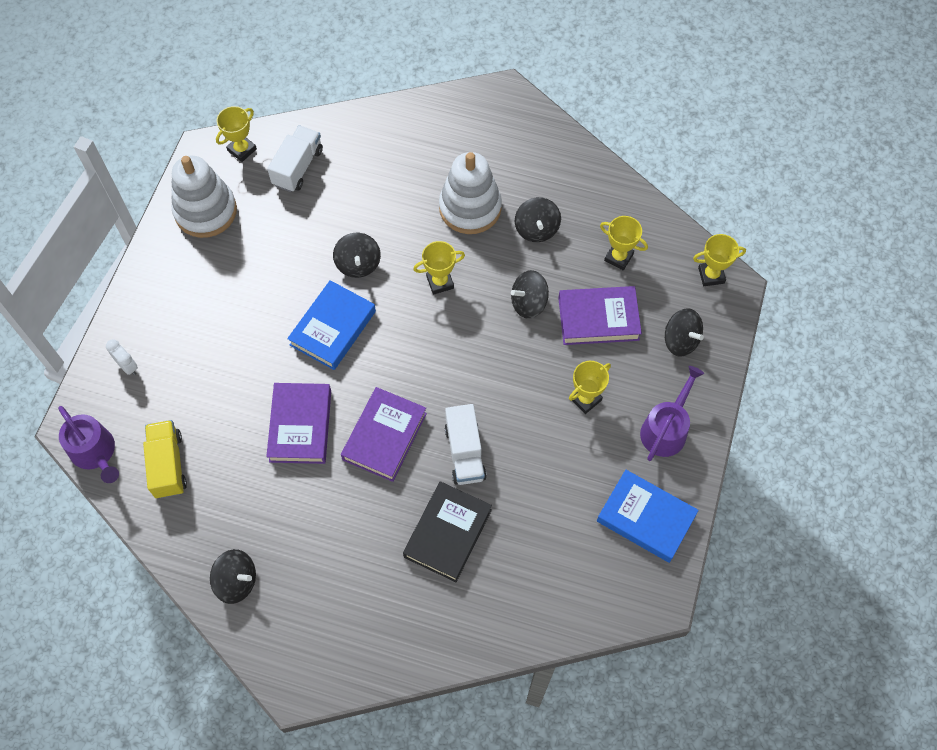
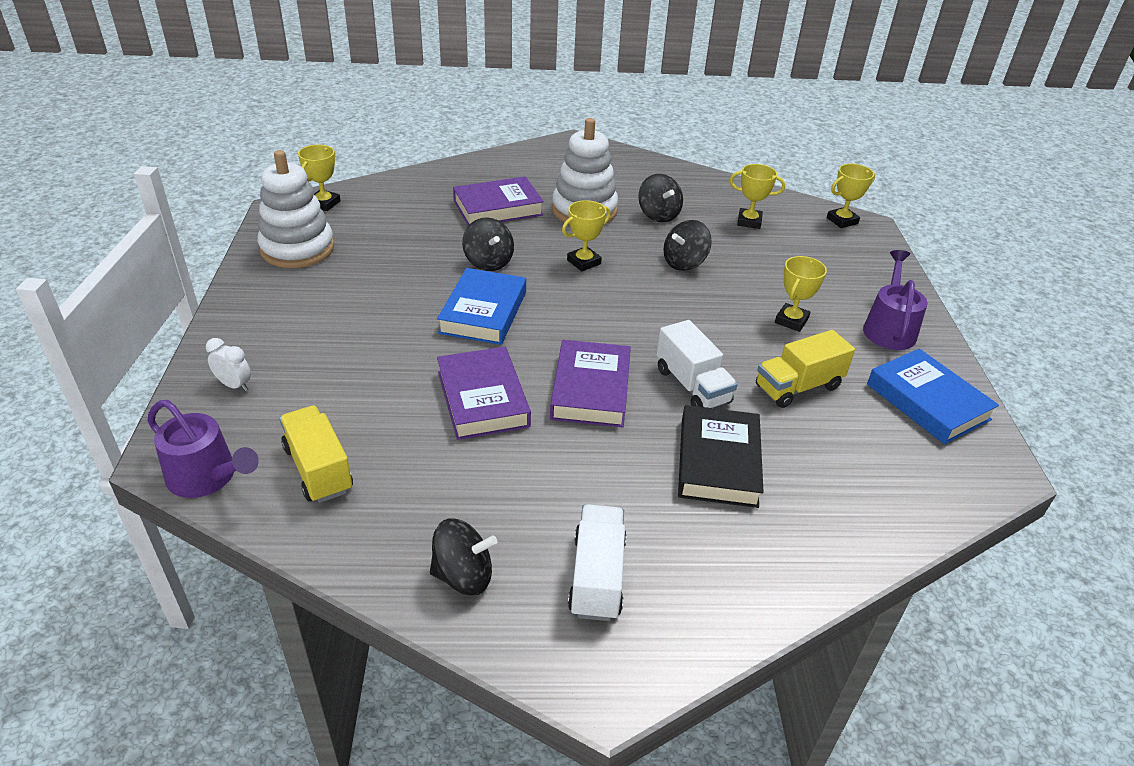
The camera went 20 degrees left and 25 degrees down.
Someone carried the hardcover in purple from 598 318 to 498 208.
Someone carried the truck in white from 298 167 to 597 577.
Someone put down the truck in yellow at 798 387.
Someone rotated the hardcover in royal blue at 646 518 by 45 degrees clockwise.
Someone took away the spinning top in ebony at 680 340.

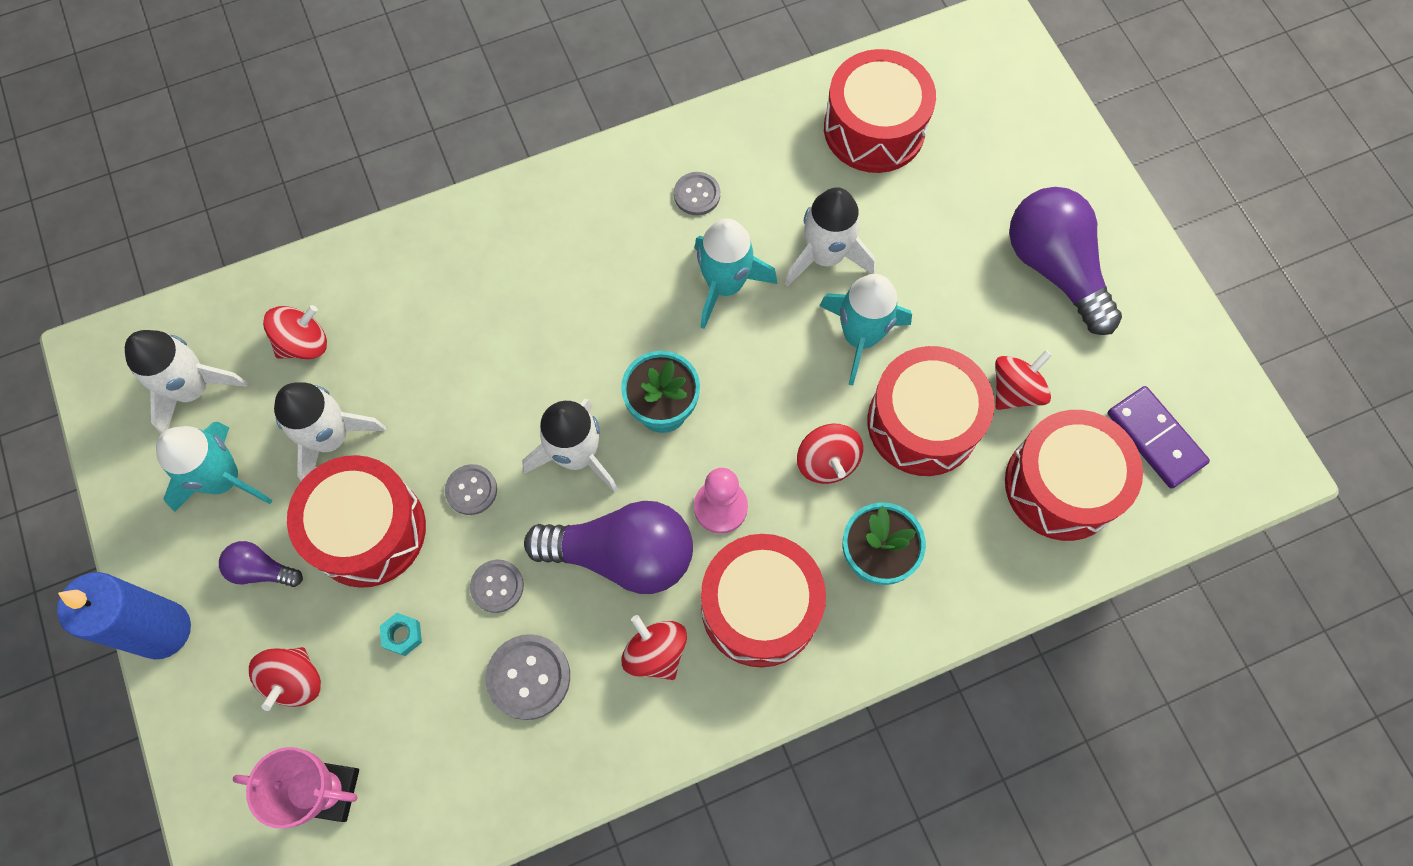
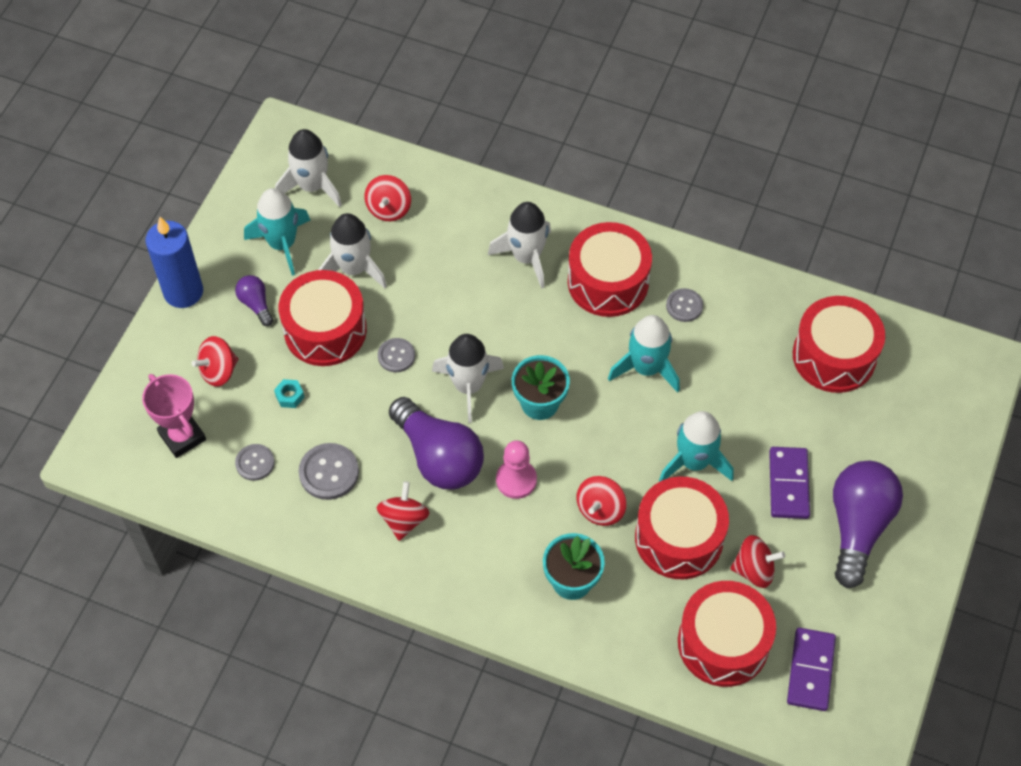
The camera went 45 degrees right and 10 degrees down.
Someone carried the sewing button in grey from 497 586 to 255 463.
Someone rotated the spinning top in crimson at 304 343 by 90 degrees clockwise.
Someone carried the rocket in white from 825 256 to 526 257.
Someone carried the drum in crimson from 760 607 to 608 282.
Someone put down the domino tile in purple at 789 484.

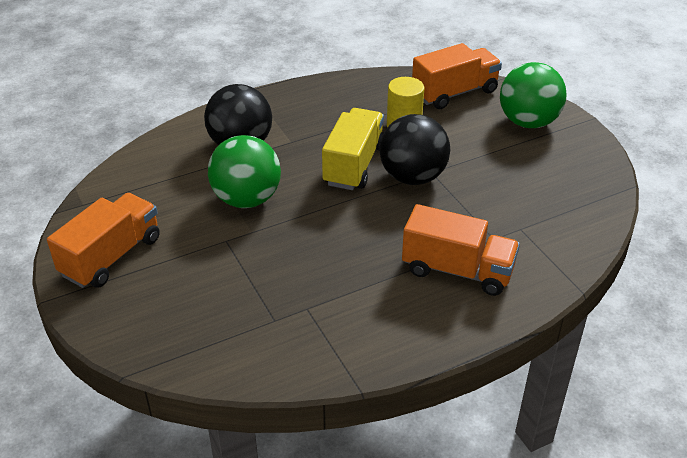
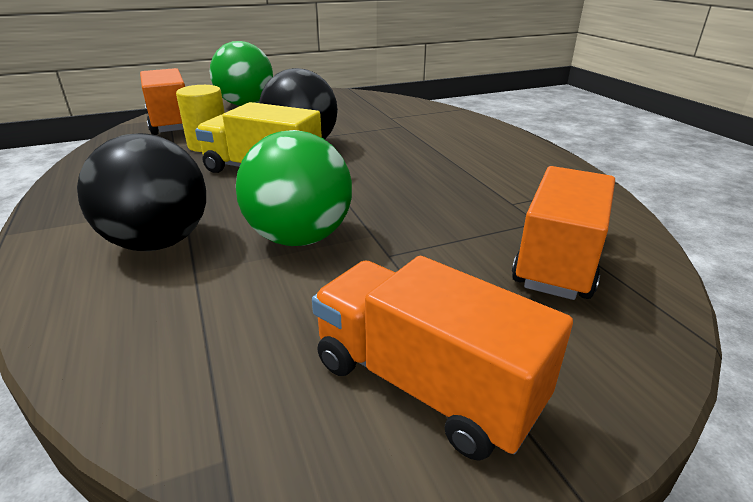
The camera went 85 degrees left and 10 degrees down.
Someone carried the truck in orange-coloured from 457 270 to 559 259.

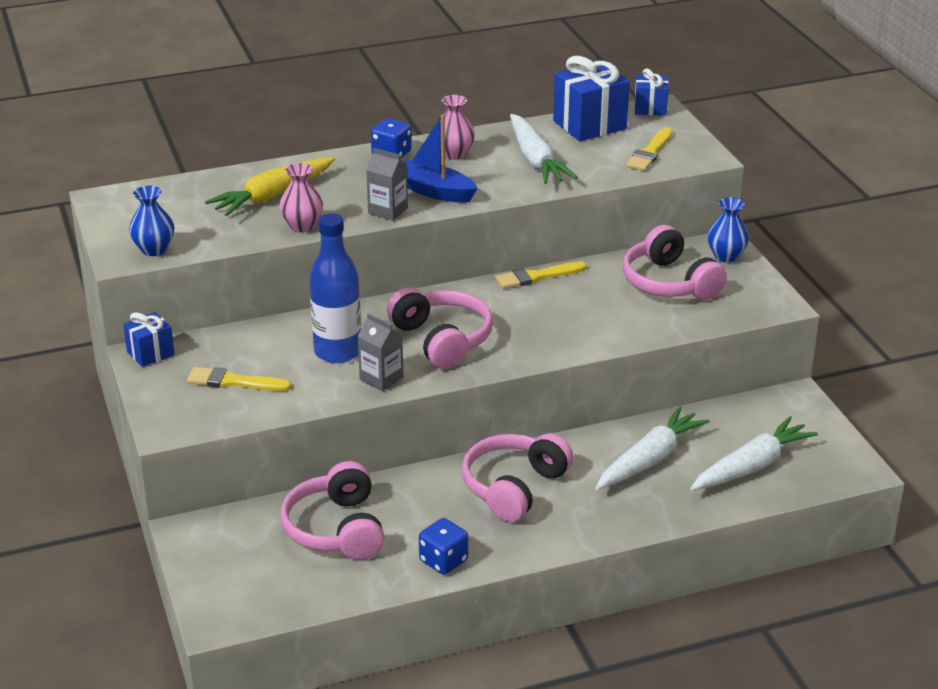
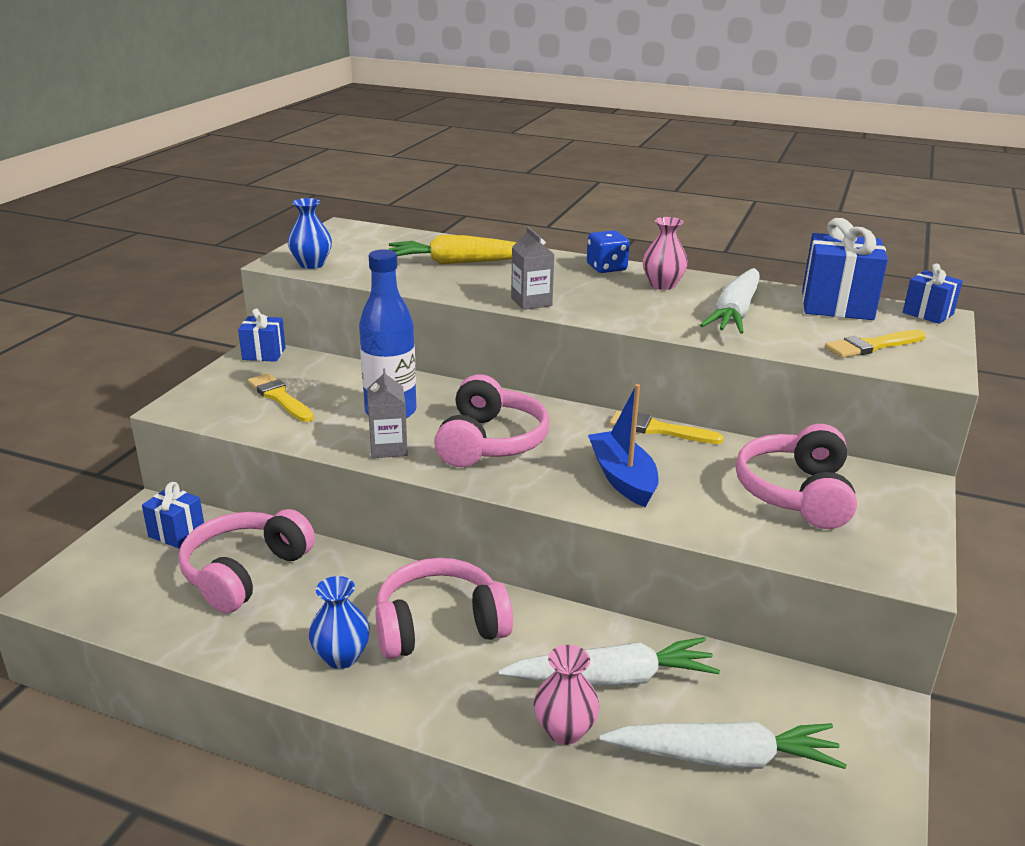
The camera went 40 degrees right and 5 degrees down.
Someone put down the gift in royal blue at 177 533.
Someone carried the flower vase in royal blue from 726 256 to 341 657.
Someone carried the flower vase in pink from 302 226 to 564 730.
Someone carried the toy boat in royal blue from 434 191 to 623 478.
Someone took away the game die in royal blue at 443 560.

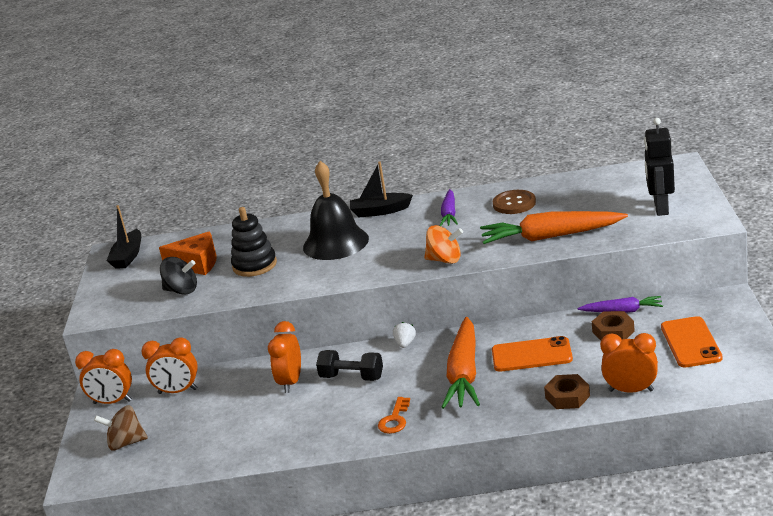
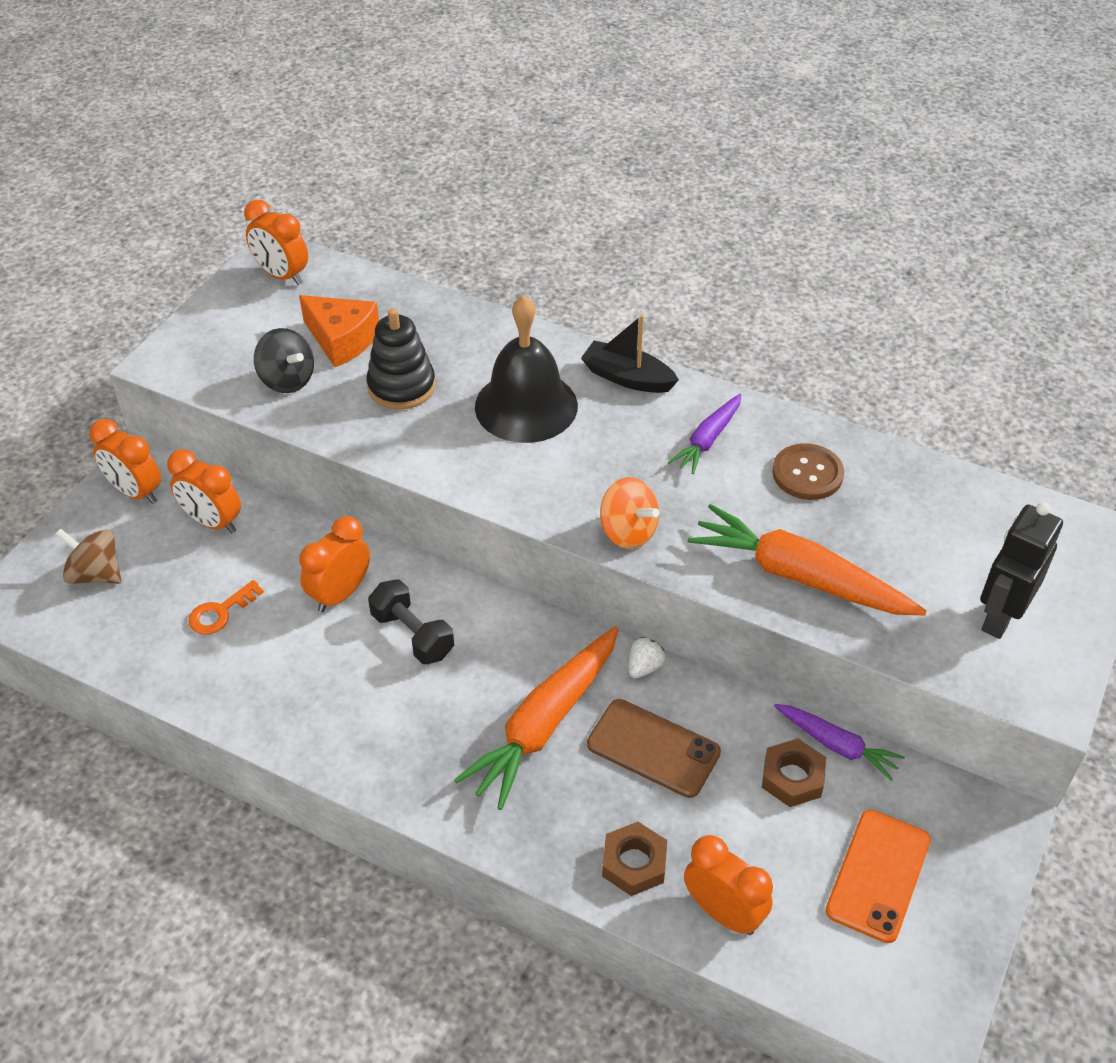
The camera went 25 degrees right and 20 degrees up.
Someone carried the latchkey in orange-coloured from 395 419 to 220 612.
Someone swapped the toy boat in ebony at 128 256 for the bedside clock in orange-coloured at 282 275.
Someone repainted the phone in orange-coloured at 531 355, which became the phone in brown at 653 748.
Someone carried the toy strawberry in white from 405 344 to 644 667.

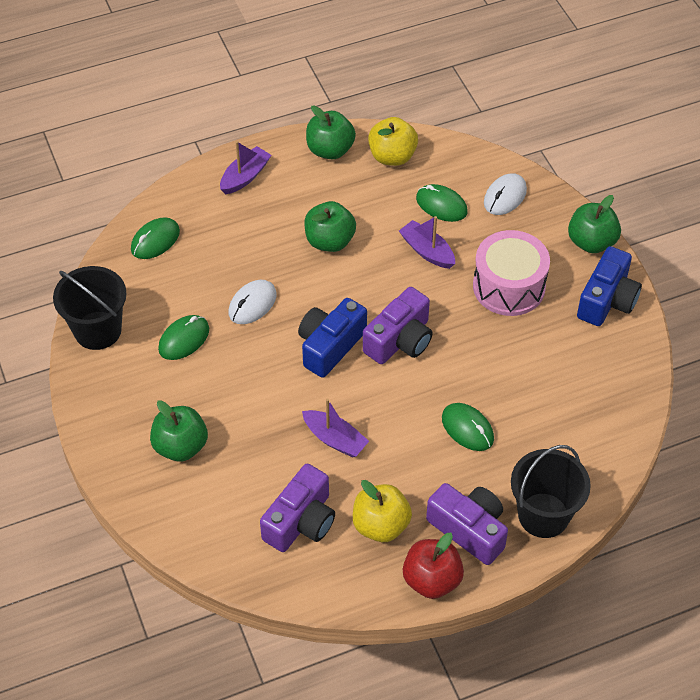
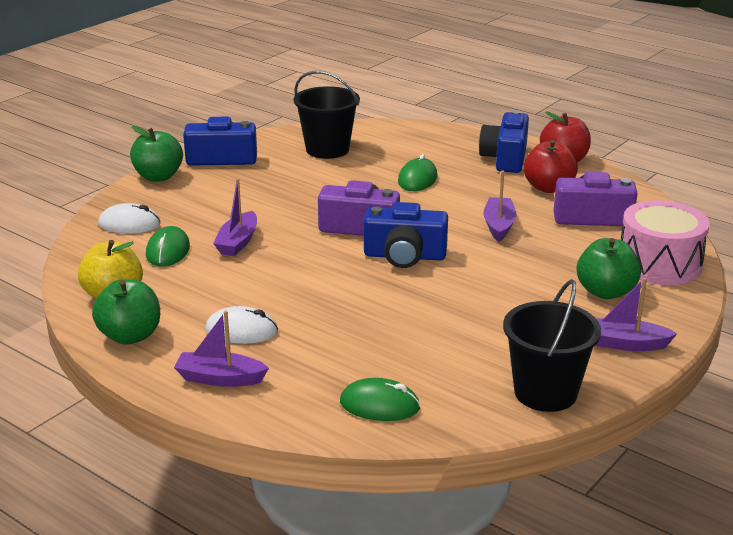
The camera went 120 degrees left and 25 degrees down.
Someone carried the PC mouse in white from 252 304 to 241 331.
Someone carried the bucket in ebony from 543 515 to 327 149.
Someone repainted the compact camera in purple at 469 529, which became the compact camera in royal blue at 505 158.
Someone repainted the toy apple in yellow at 381 525, which became the toy apple in crimson at 548 188.
Someone put down the toy boat in purple at 625 344.
Someone carried the drum in pink from 509 286 to 659 264.
Someone took away the PC mouse in green at 184 339.
Someone took away the toy apple in green at 329 241.

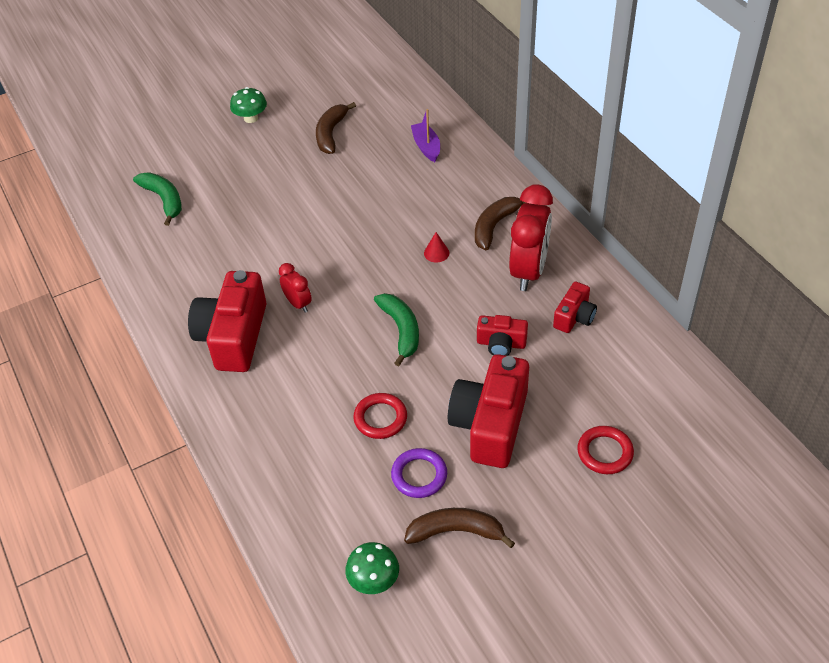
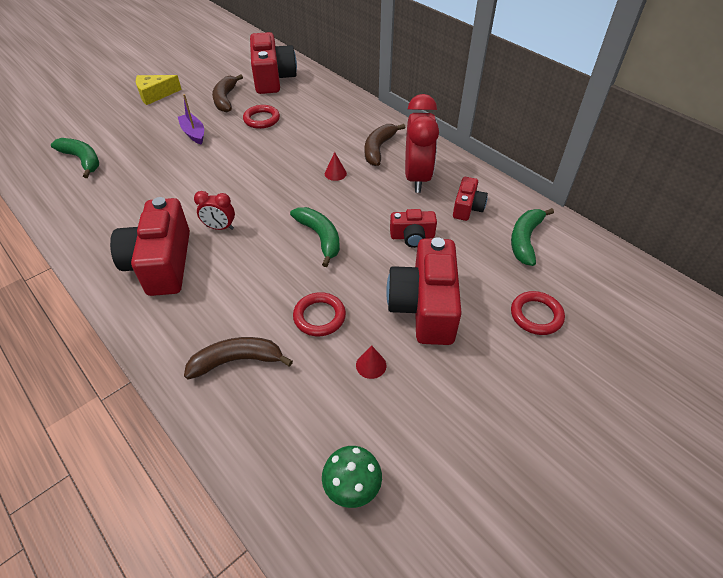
The camera went 15 degrees left and 0 degrees up.
Someone swapped the fungus in green at 251 118 for the piece of cheese in yellow at 155 95.
Someone carried the toy boat in purple from 426 147 to 193 133.
Someone carried the banana in brown from 456 531 to 237 361.
Someone rotated the bedside clock in crimson at 298 304 by 150 degrees clockwise.
Someone put down the ring in crimson at 261 119.
Someone put down the compact camera in crimson at 272 78.
Someone swapped the ring in purple at 419 475 for the cone shape in crimson at 371 365.
Someone put down the banana in green at 525 240.

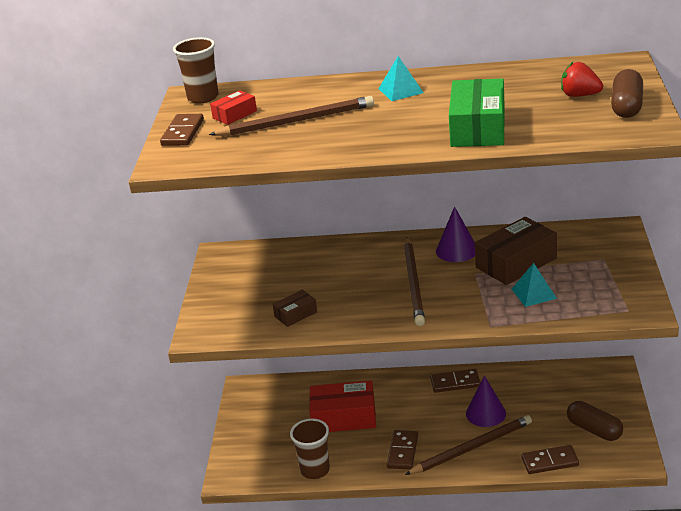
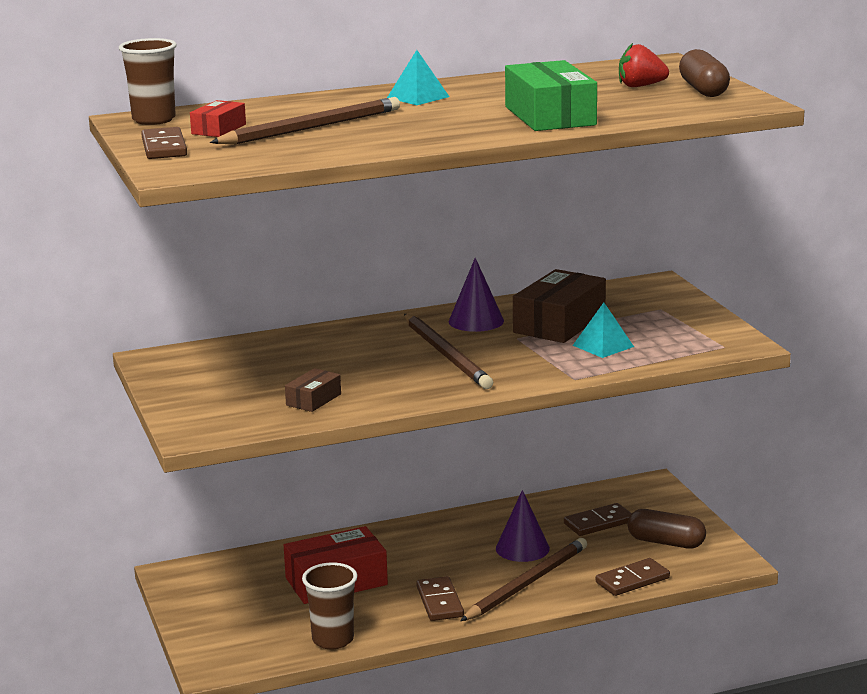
The camera went 25 degrees left and 10 degrees down.
Someone carried the domino tile in brown from 455 383 to 598 523.

